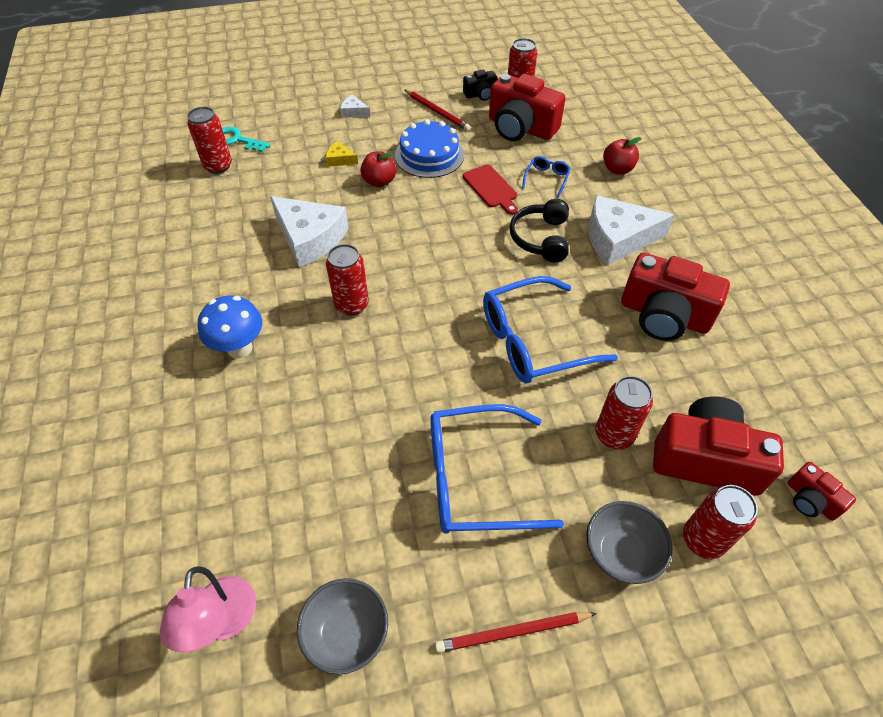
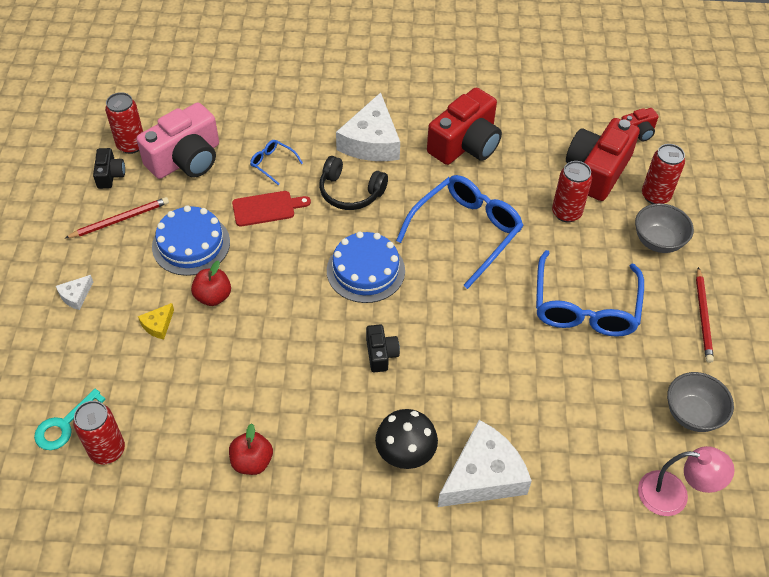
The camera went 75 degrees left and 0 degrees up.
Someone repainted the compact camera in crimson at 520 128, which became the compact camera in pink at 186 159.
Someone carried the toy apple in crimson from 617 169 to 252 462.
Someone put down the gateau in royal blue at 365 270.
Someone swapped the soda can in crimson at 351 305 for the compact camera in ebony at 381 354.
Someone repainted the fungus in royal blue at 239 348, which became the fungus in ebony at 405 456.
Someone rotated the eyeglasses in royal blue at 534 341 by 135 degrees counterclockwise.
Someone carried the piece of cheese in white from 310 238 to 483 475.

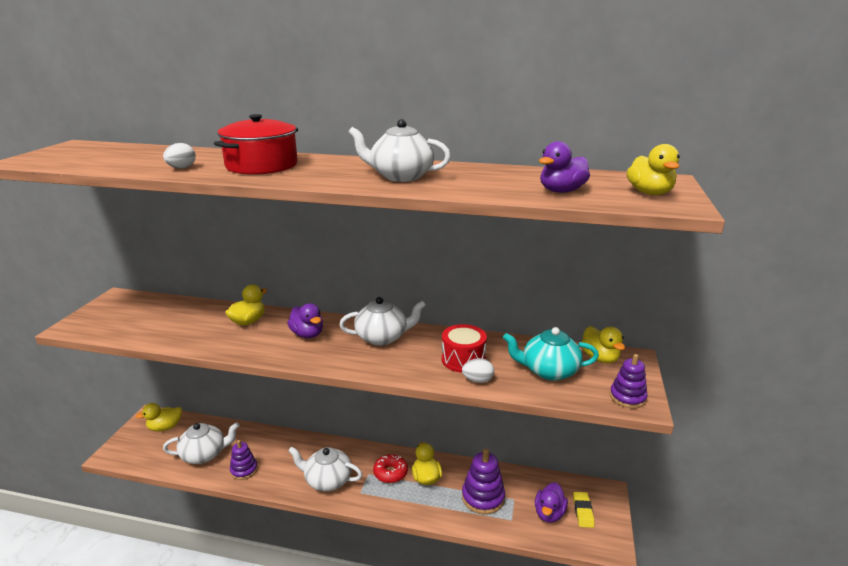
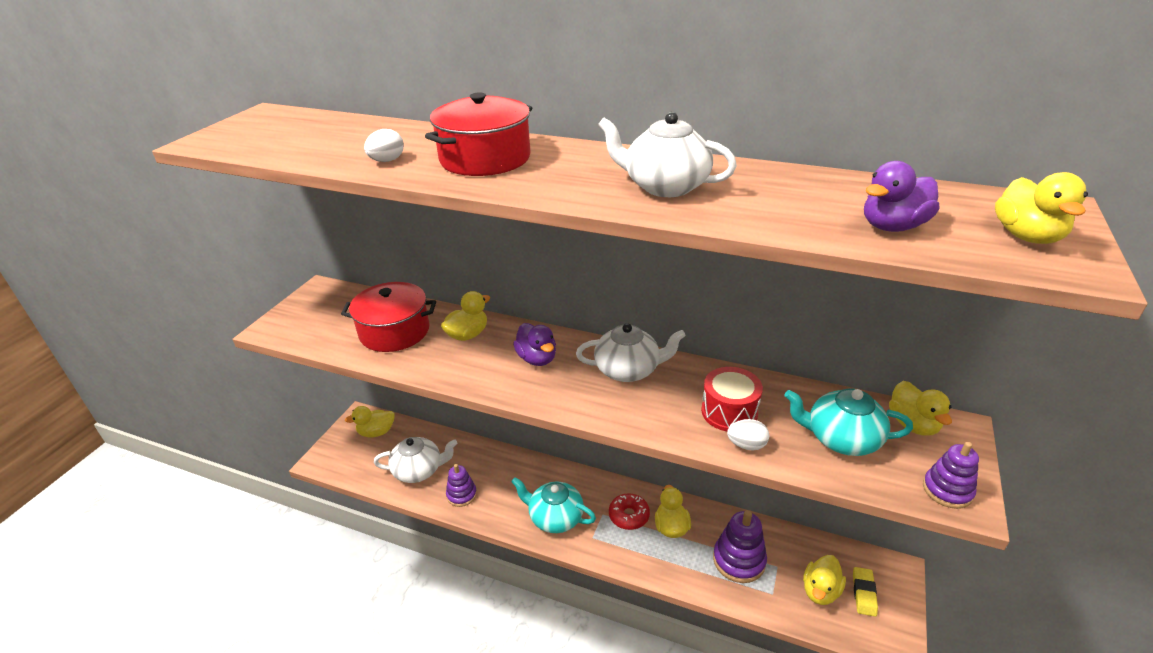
The camera went 10 degrees right and 10 degrees up.
Someone put down the pot in crimson at 394 331.
Someone repainted the teapot in white at 327 480, which became the teapot in turquoise at 555 517.
Someone repainted the toy duck in purple at 549 513, which became the toy duck in yellow at 820 591.

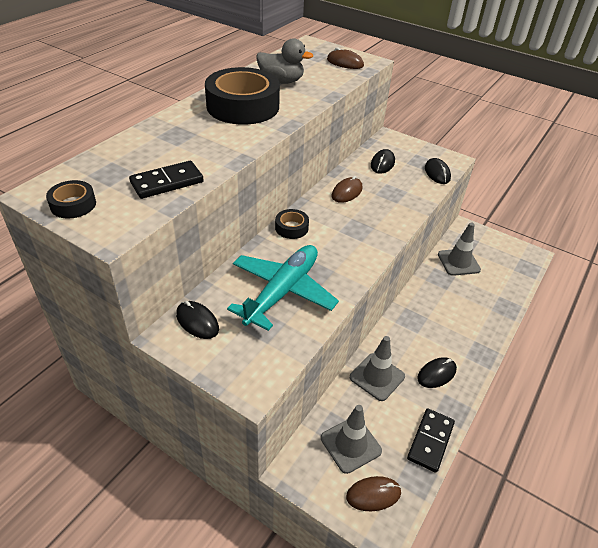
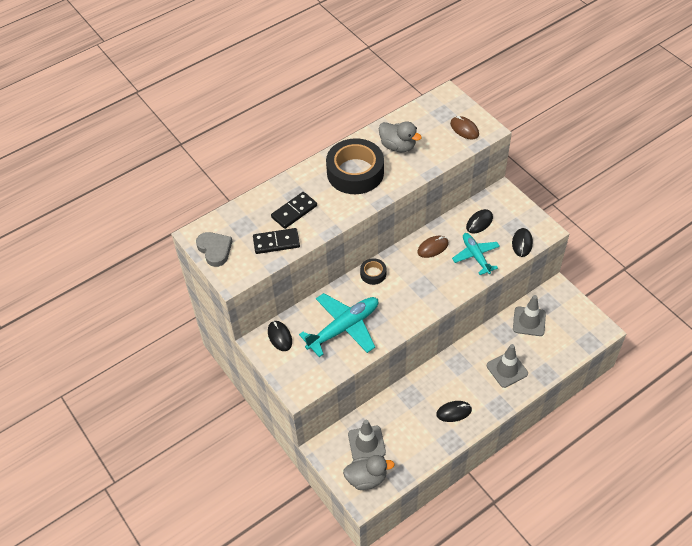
The camera went 25 degrees right and 10 degrees up.
Someone swapped the roll of tape in ebony at 73 204 for the heart shape in grey at 215 250.
Someone carried the domino tile in ebony from 430 441 to 294 211.
Someone swapped the PC mouse in brown at 373 494 for the toy duck in grey at 366 478.
Someone put down the aeroplane in turquoise at 476 256.
Someone carried the traffic cone in grey from 377 377 to 507 369.

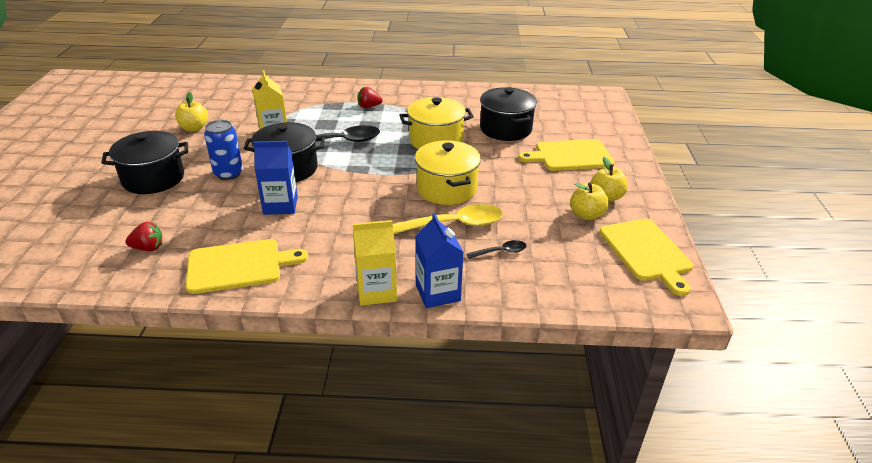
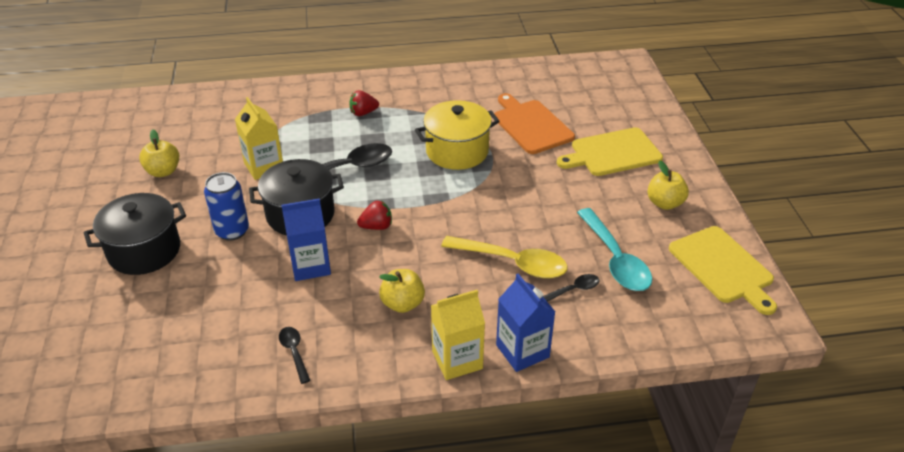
The camera went 10 degrees left and 5 degrees up.
Someone swapped the cutting board in yellow at 239 266 for the tablespoon in ebony at 294 352.
Someone carried the toy strawberry in crimson from 148 248 to 376 226.
Someone carried the toy apple in yellow from 586 215 to 402 304.
Someone rotated the tablespoon in yellow at 454 225 by 45 degrees clockwise.
Someone swapped the pot in ebony at 505 129 for the cutting board in orange-coloured at 531 125.
Someone put down the tablespoon in turquoise at 615 260.
Someone took away the pot in yellow at 446 189.

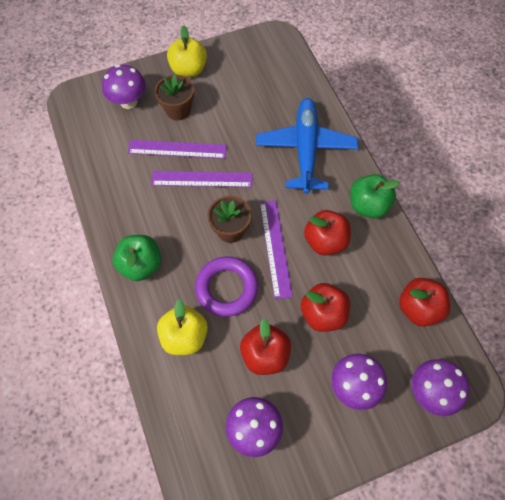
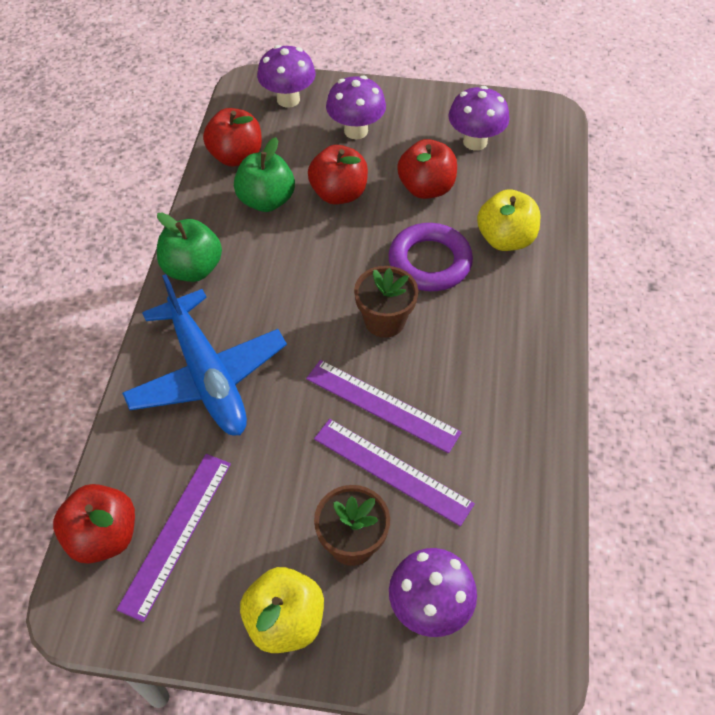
The camera went 150 degrees left and 10 degrees down.
Someone carried the toy apple in crimson from 325 241 to 103 536.
Someone carried the ruler in purple from 275 248 to 176 533.
Someone rotated the aeroplane in royal blue at 305 149 by 60 degrees counterclockwise.
Someone carried the toy apple in green from 141 265 to 266 200.

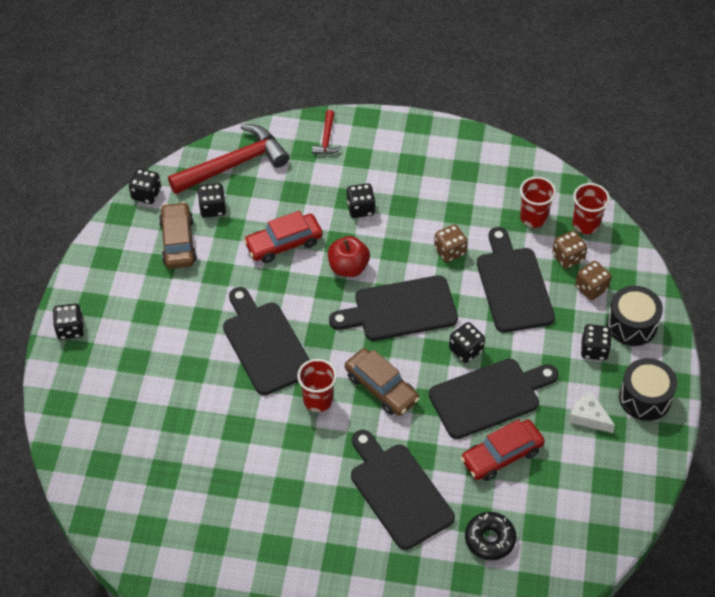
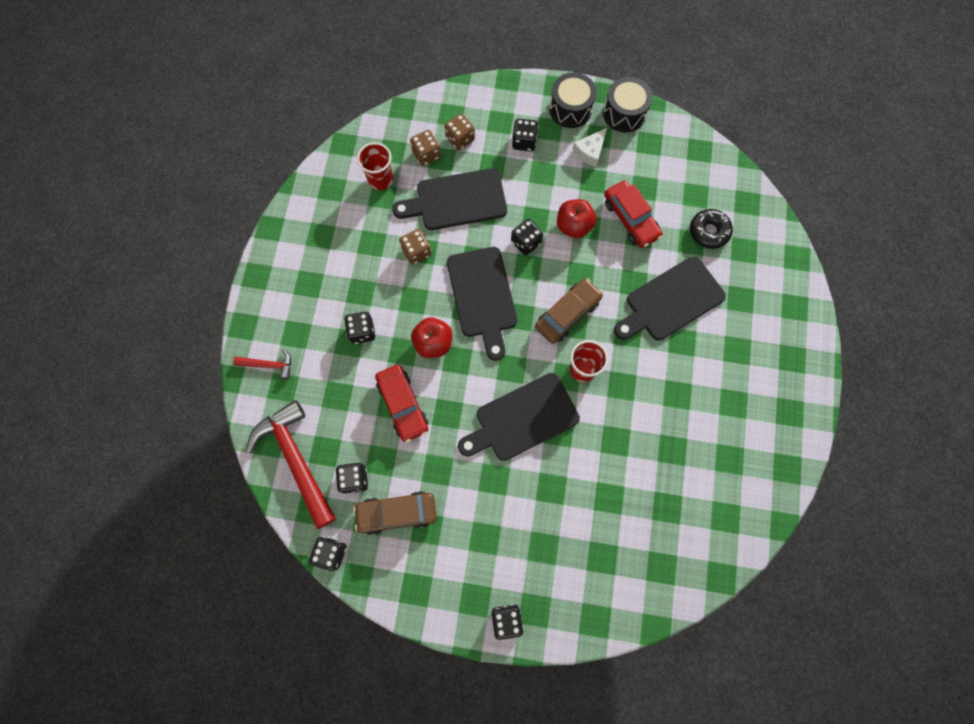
The camera went 90 degrees left and 20 degrees up.
Someone swapped the cutting board in ebony at 489 397 for the toy apple in crimson at 573 226.
Someone carried the drum in ebony from 631 324 to 624 113.
Someone took away the cup in crimson at 585 224.

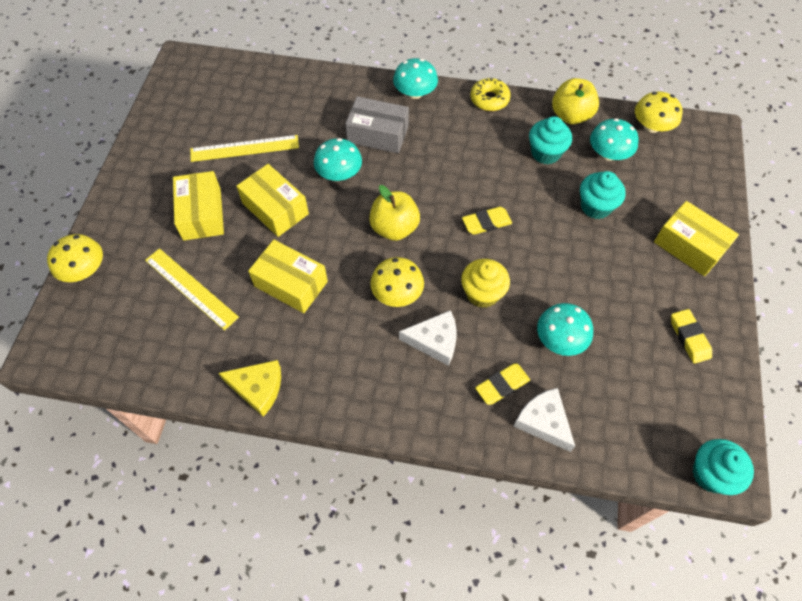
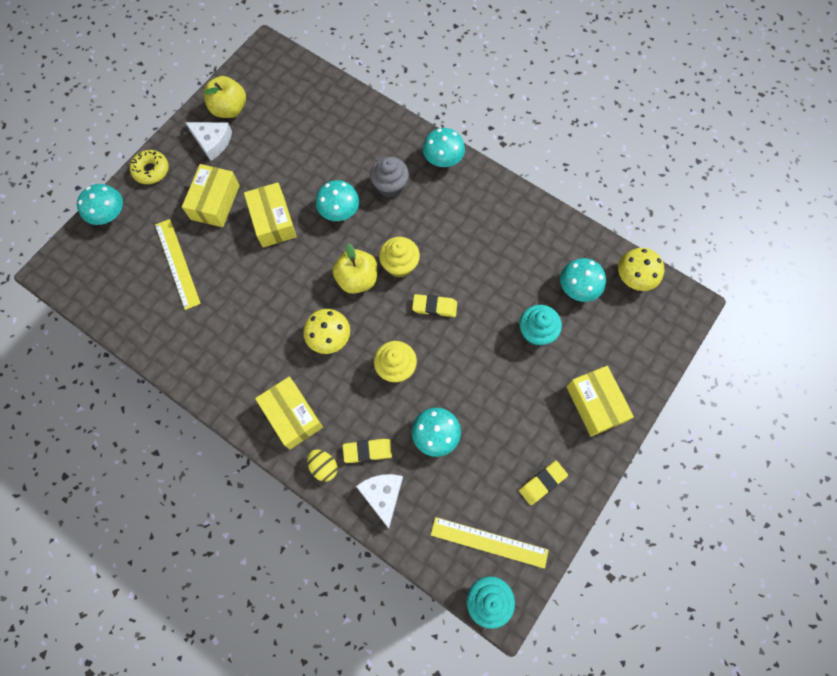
The camera went 25 degrees right and 10 degrees up.
Someone repainted the fungus in yellow at 84 270, which became the fungus in turquoise at 109 214.
Someone carried the donut in yellow from 489 99 to 151 170.
Someone carried the piece of cheese in white from 435 341 to 212 142.
Someone carried the toy apple in yellow from 571 115 to 230 109.
Someone carried the box in yellow from 291 284 to 292 415.
Someone put down the toy egg in yellow at 324 466.
Someone swapped the box in grey at 378 134 for the cupcake in grey at 390 186.
Someone put down the cupcake in yellow at 400 265.
Someone carried the ruler in yellow from 244 148 to 489 542.
Someone rotated the eraser in yellow at 689 338 by 45 degrees clockwise.
Someone took away the piece of cheese in yellow at 258 388.
Someone took away the cupcake in turquoise at 545 153.

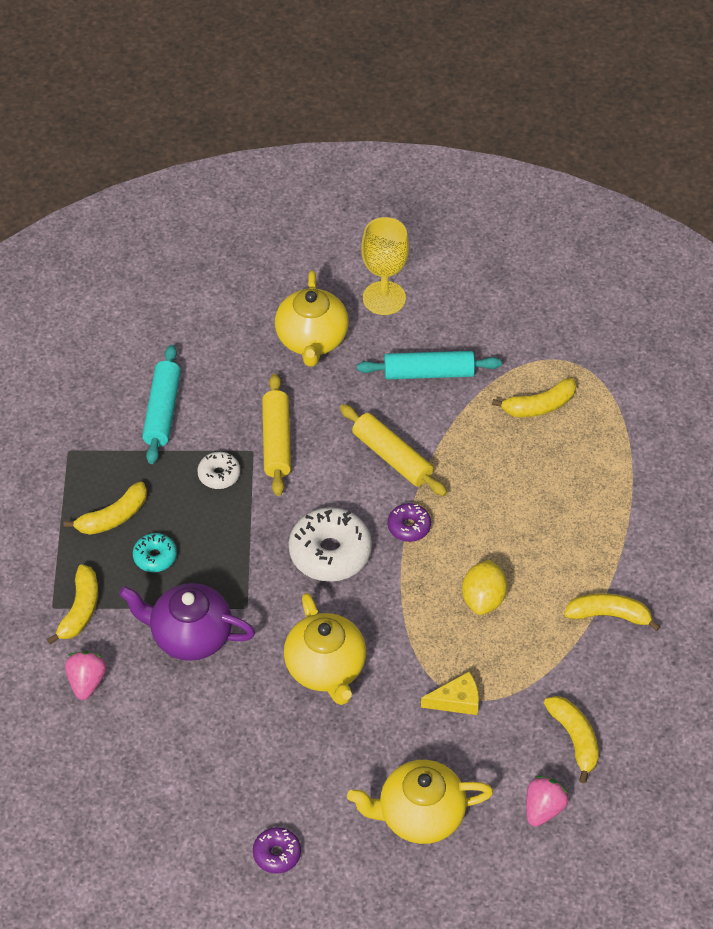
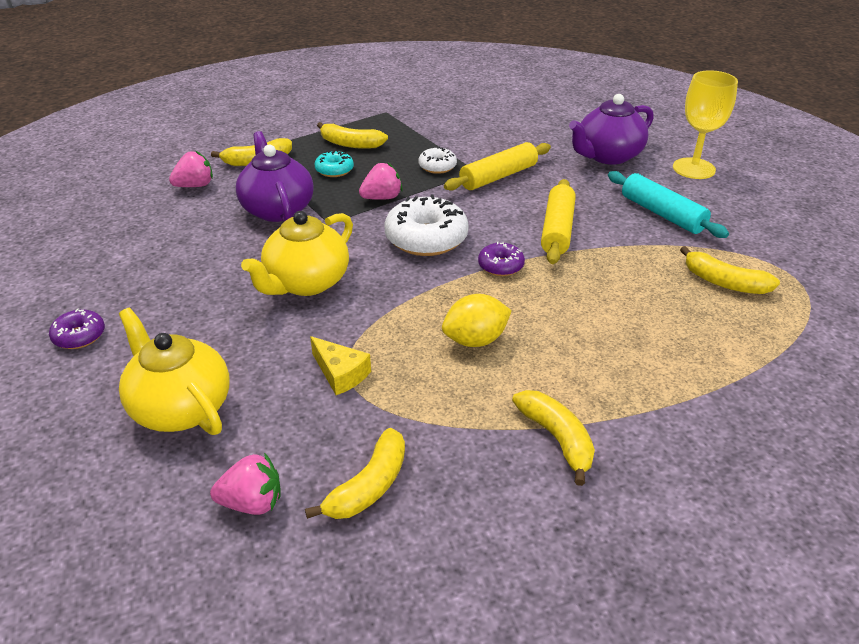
The camera went 55 degrees right and 15 degrees down.
Someone put down the toy strawberry in pink at 382 198.
Someone repainted the teapot in yellow at 312 340, which became the teapot in purple at 607 156.
Someone took away the dough roller in turquoise at 162 411.

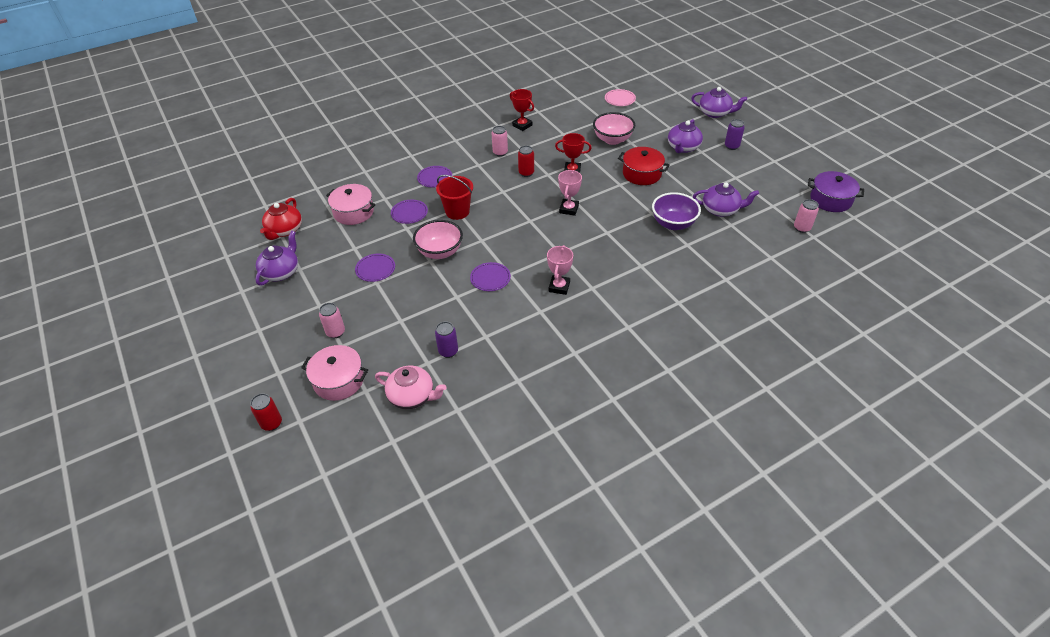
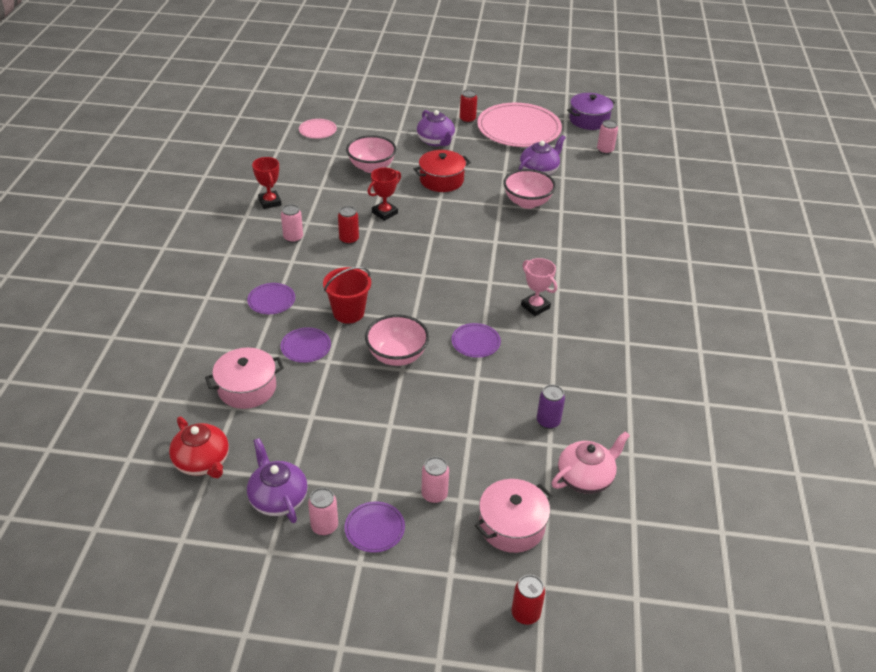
The camera went 55 degrees left and 5 degrees down.
Someone rotated the trophy in crimson at 522 125 by 75 degrees clockwise.
Someone put down the soda can in pink at 324 526.
Someone carried the plate in purple from 375 269 to 374 528.
Someone repainted the soda can in purple at 731 146, which became the soda can in crimson at 467 119.
Someone put down the plate in pink at 519 129.
Someone repainted the deep dish in purple at 673 224, which became the deep dish in pink at 527 202.
Someone took away the trophy in pink at 569 209.
Someone took away the teapot in purple at 715 113.

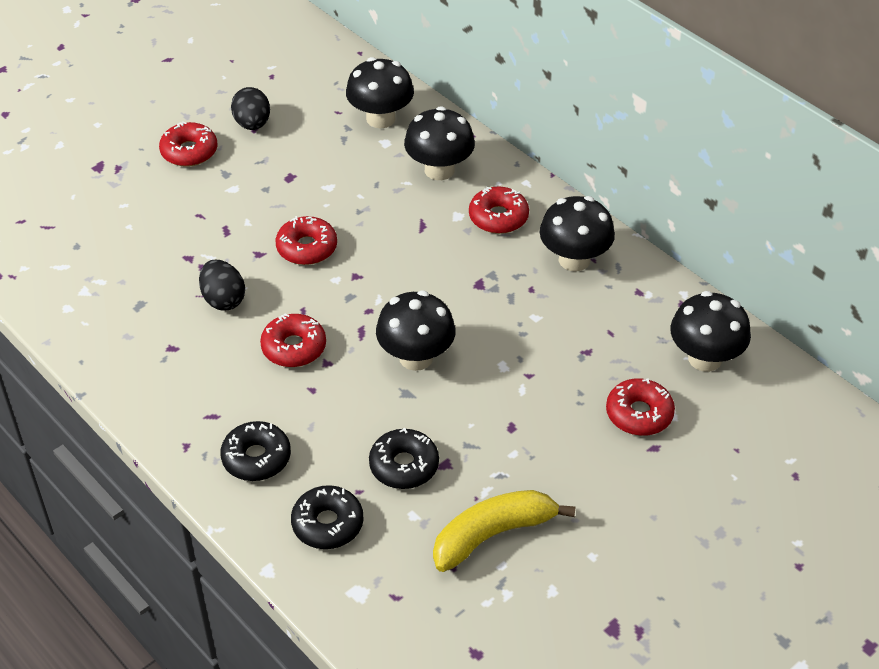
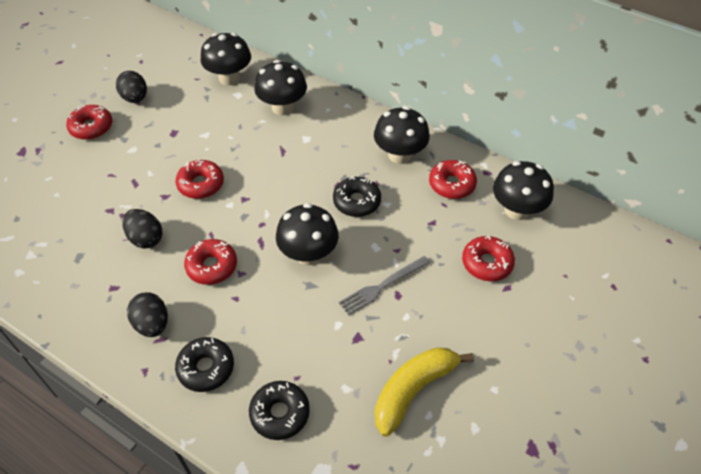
The camera went 15 degrees left and 5 degrees up.
Someone put down the toy egg in ebony at 152 324.
Someone carried the donut in ebony from 404 466 to 357 202.
Someone put down the table fork in grey at 382 286.
Someone carried the donut in crimson from 498 217 to 452 184.

